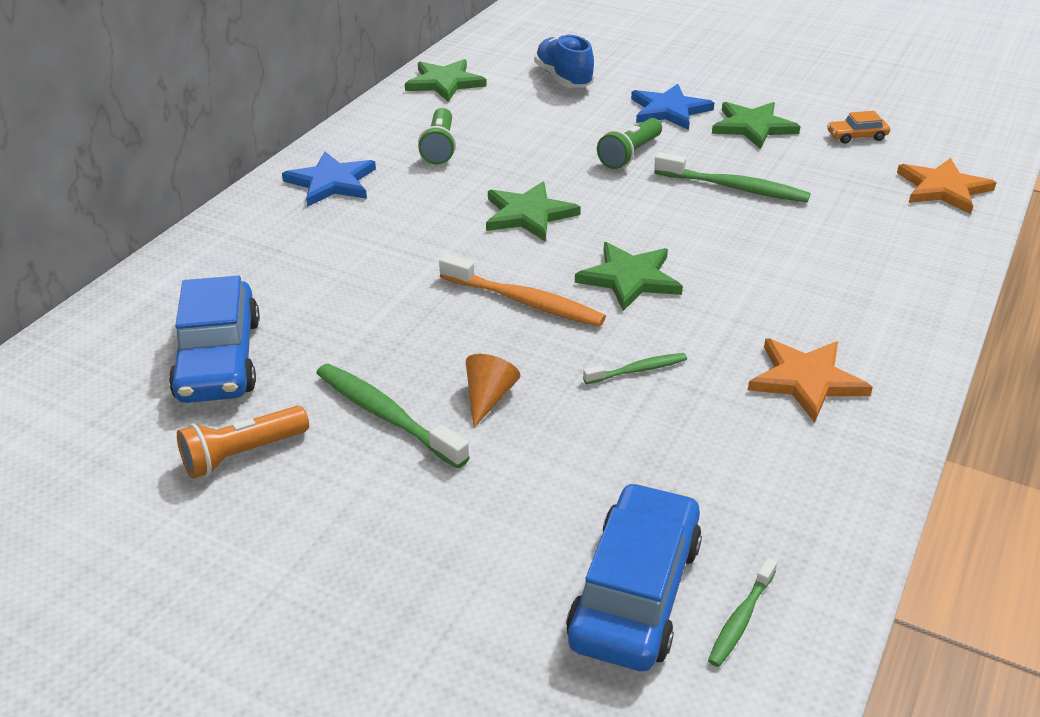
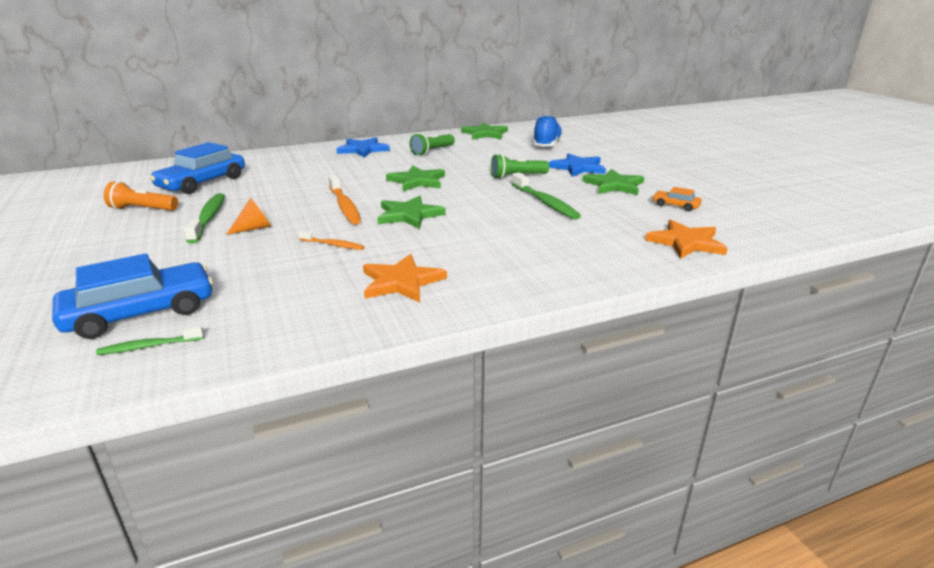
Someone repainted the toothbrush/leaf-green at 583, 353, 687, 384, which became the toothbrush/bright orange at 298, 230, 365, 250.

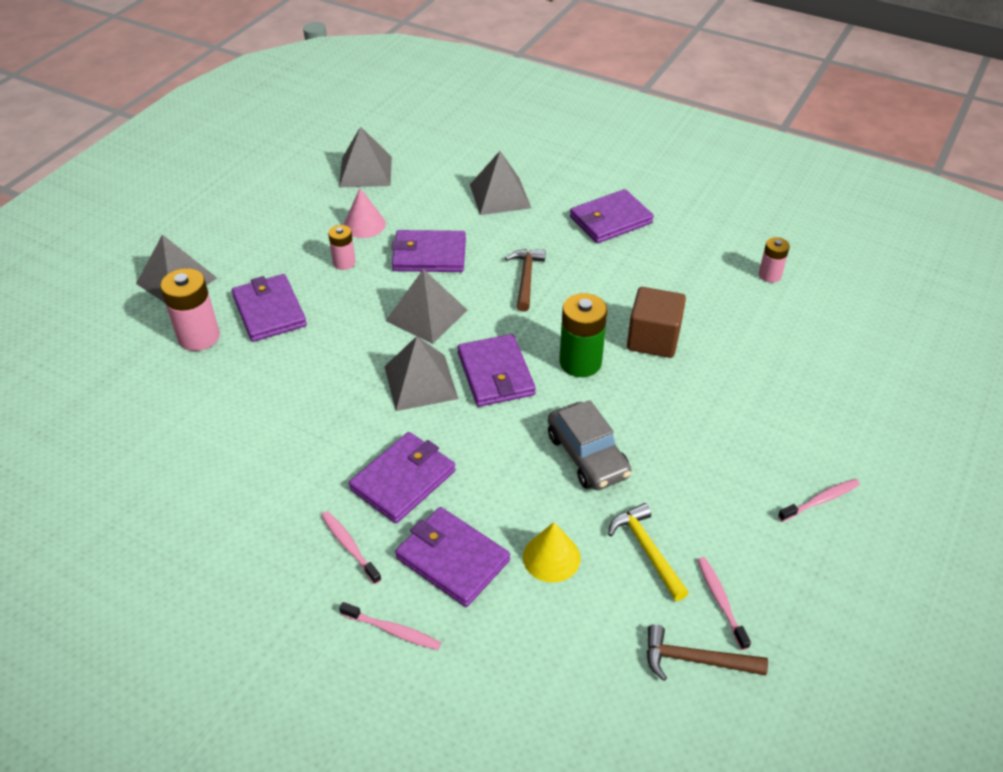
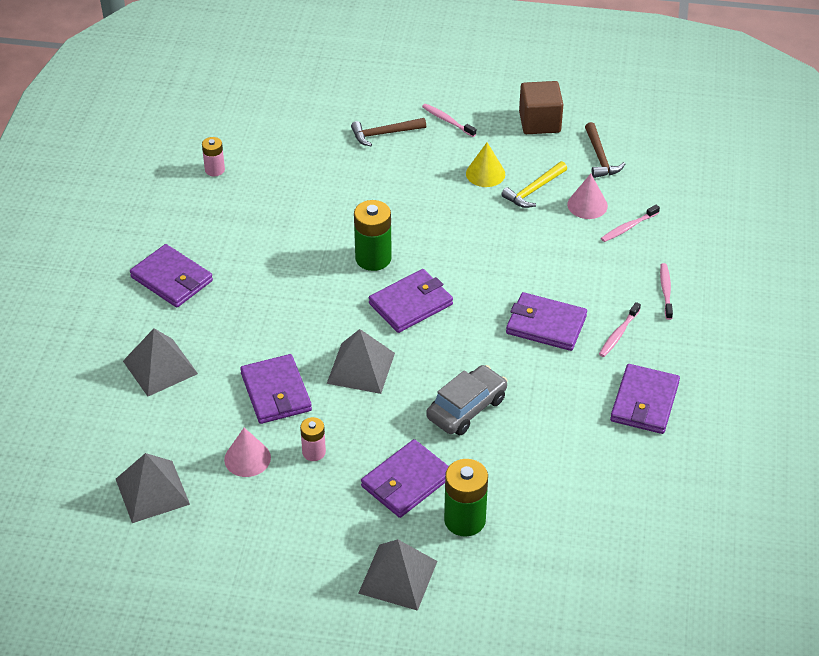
Someone carried the carpenter's hammer/russet from 505, 249, 546, 312 to 351, 118, 426, 146.
Someone repainted the power cell/rose-pink at 160, 268, 220, 351, which became the power cell/leaf-green at 444, 459, 488, 537.
Someone carried the solid cube/russet from 627, 287, 686, 358 to 519, 81, 563, 134.
Someone took away the solid pyramid/grey at 384, 336, 458, 411.
Someone carried the toy car/grey from 548, 400, 631, 490 to 426, 365, 508, 435.
Someone carried the wallet/royal purple from 395, 507, 510, 607 to 610, 364, 680, 434.
Someone carried the cone/golden from 523, 522, 581, 583 to 466, 142, 505, 187.
Someone carried the toothbrush/rose-pink from 697, 557, 751, 650 to 601, 205, 660, 242.
Someone put down the cone/rose-pink at 567, 174, 608, 219.

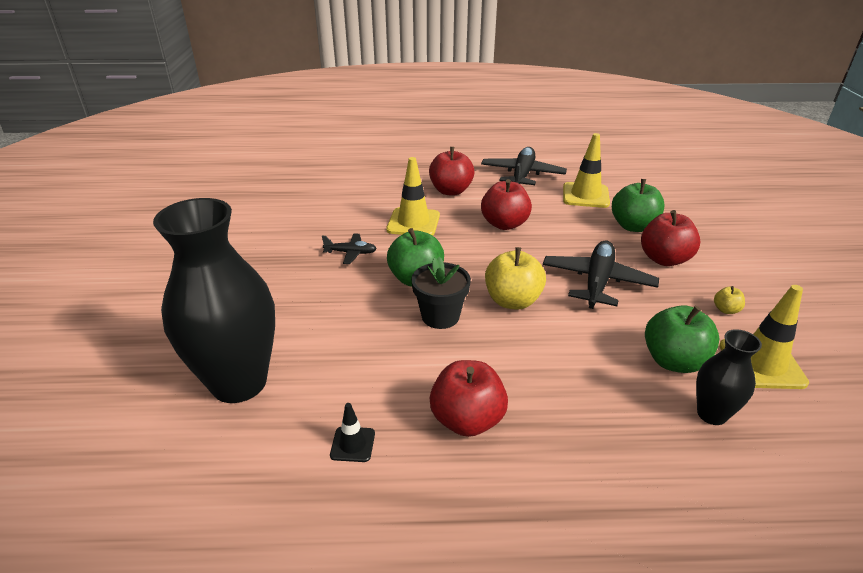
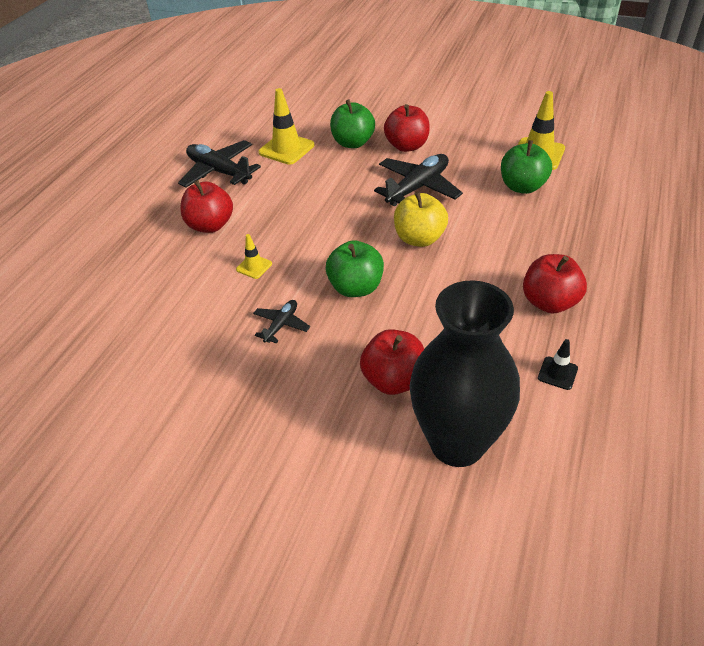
Someone scaled the road cone/golden at 386, 157, 440, 236 by 0.53.
Someone carried the apple/red from 481, 179, 532, 230 to 360, 329, 424, 395.
Someone rotated the aeroplane/black at 543, 241, 659, 309 by 90 degrees clockwise.
Someone took away the plant pot/black at 411, 256, 471, 329.
Someone took away the apple/golden at 714, 286, 745, 314.
Someone took away the tall vase/black at 696, 329, 762, 425.

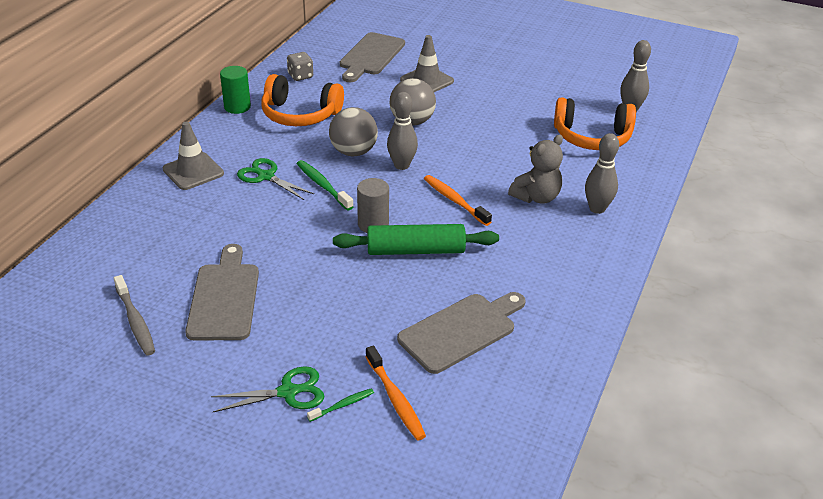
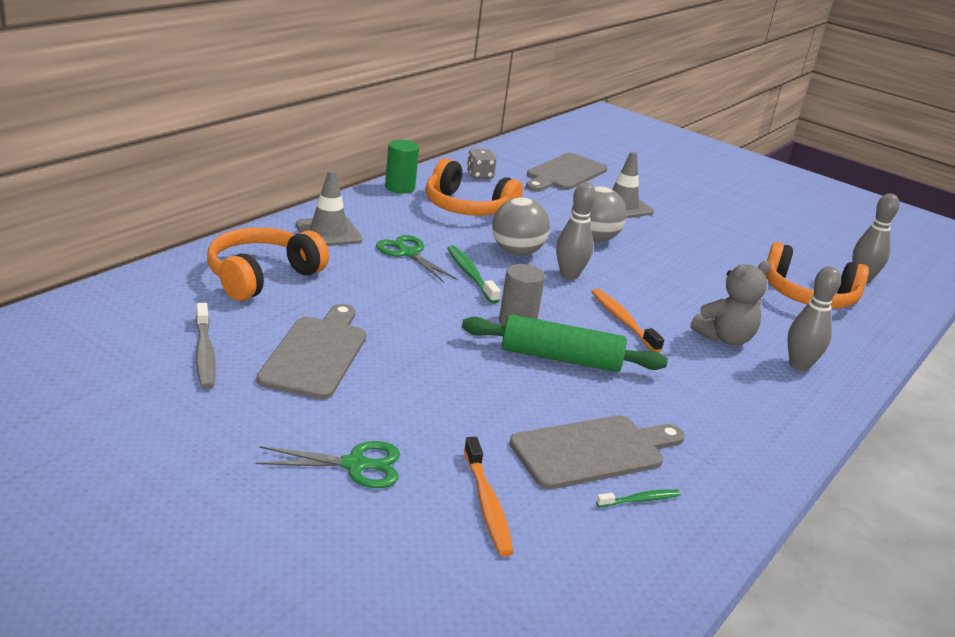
Someone carried the toothbrush/leaf-green from 307, 388, 374, 422 to 596, 490, 680, 507.
Someone put down the over-ear headphones/bright orange at 207, 227, 329, 301.

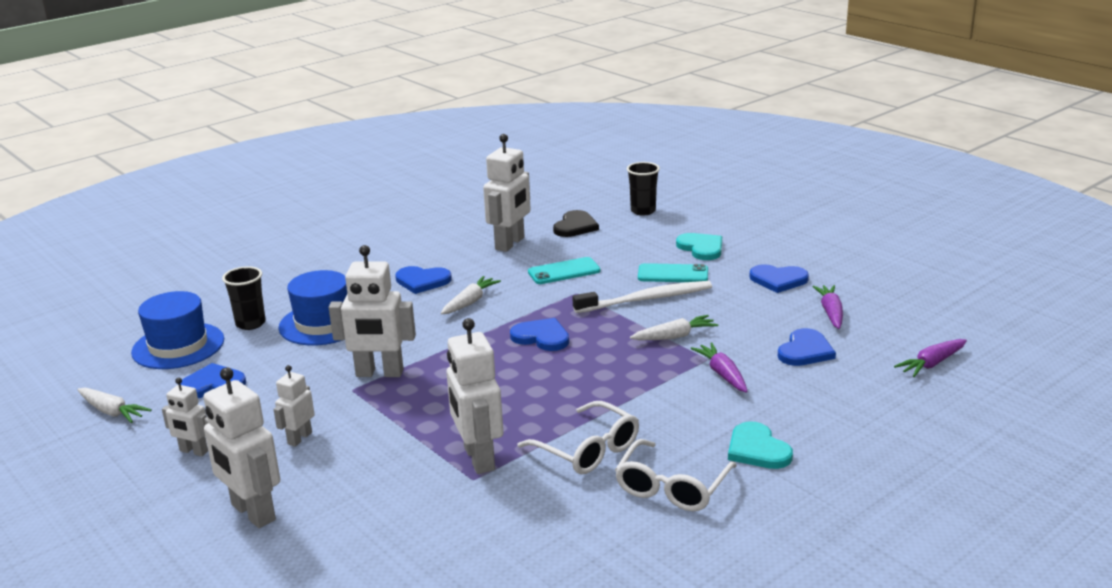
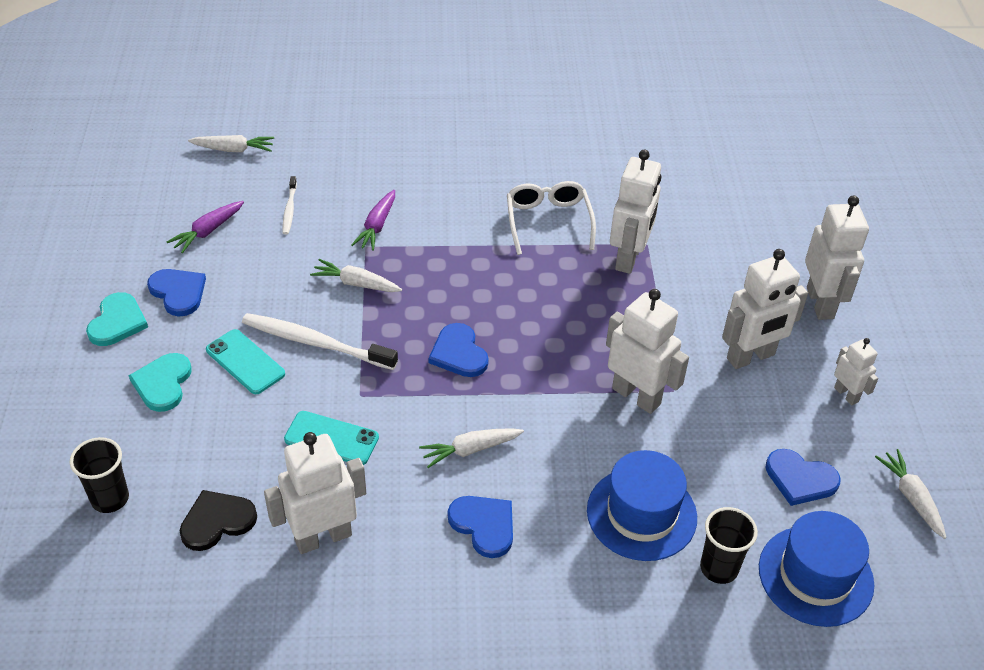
Someone swapped the heart shape/cobalt at 778, 328, 836, 366 for the toothbrush/pure white at 283, 176, 297, 235.
Someone repainted the carrot/royal purple at 894, 339, 967, 377, which became the carrot/pure white at 188, 135, 274, 152.
Someone scaled the robot/pure white at 273, 365, 315, 447 by 1.81.
Someone carried the heart shape/teal from 728, 422, 793, 469 to 86, 292, 148, 346.
Someone took away the spectacles/pure white at 615, 439, 737, 511.

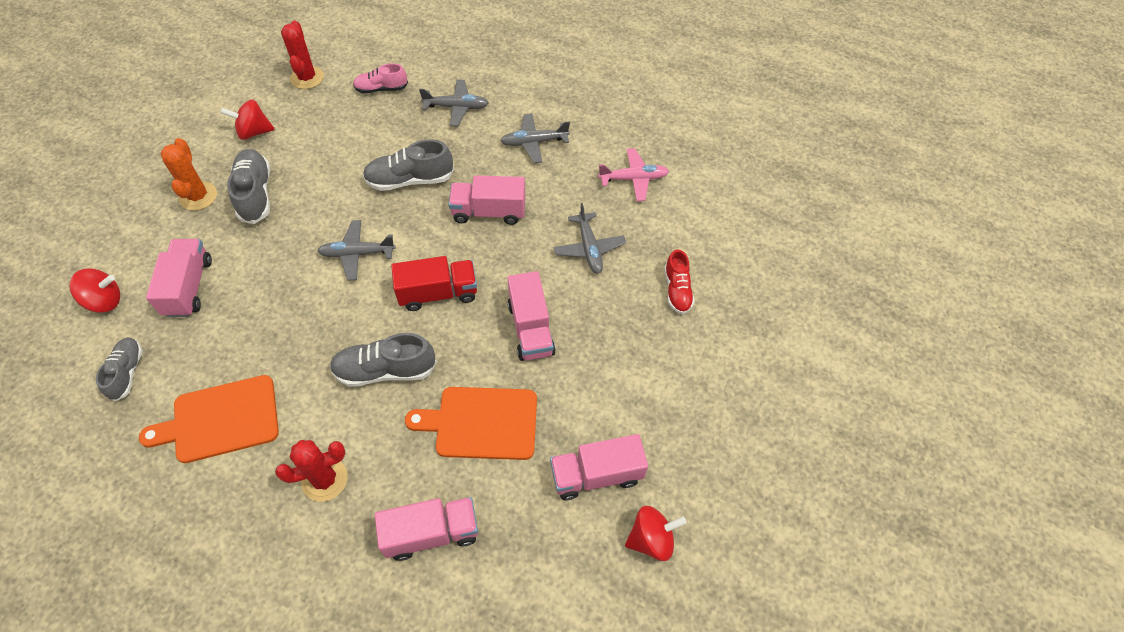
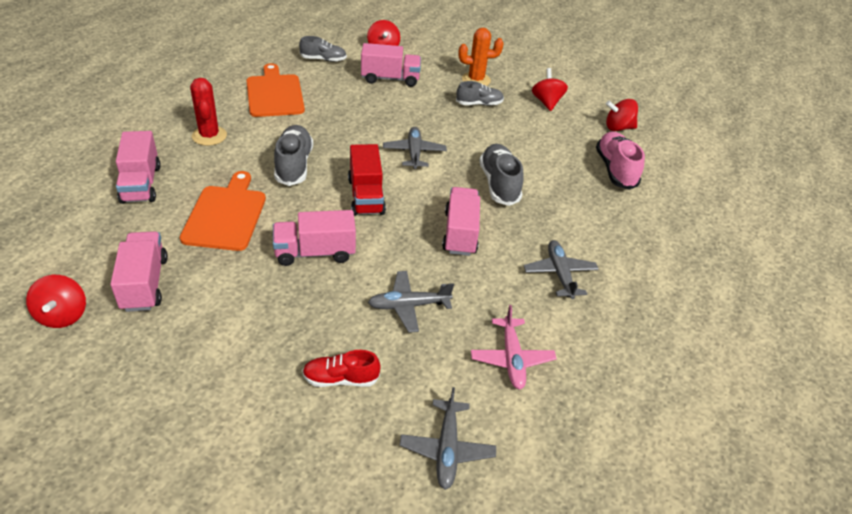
Someone swapped the prickly plant/red at 281, 21, 324, 89 for the toy top/red at 606, 99, 638, 131.
Someone scaled the shoe/rose-pink at 353, 63, 408, 93 by 1.53.
Someone carried the aeroplane/grey from 419, 79, 489, 126 to 400, 387, 496, 490.
Someone scaled the shoe/grey at 227, 149, 270, 224 by 0.66.

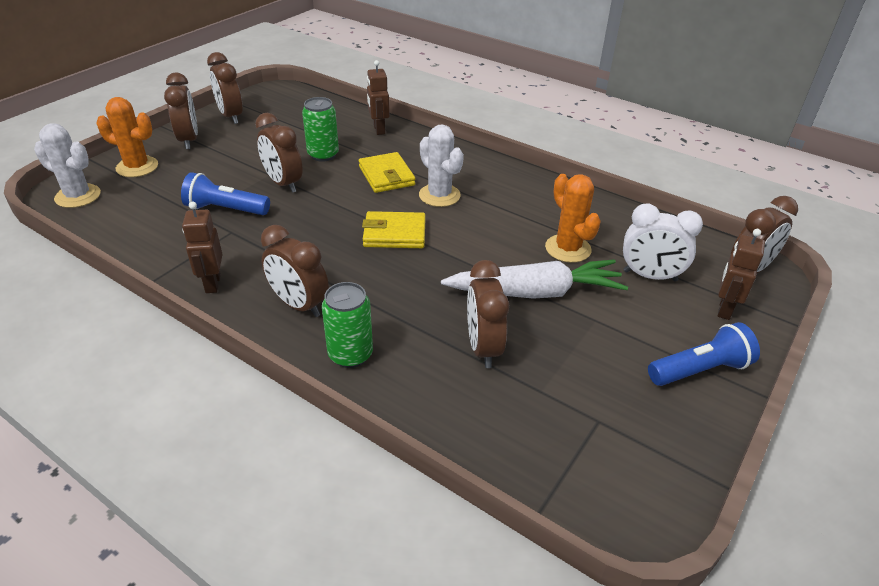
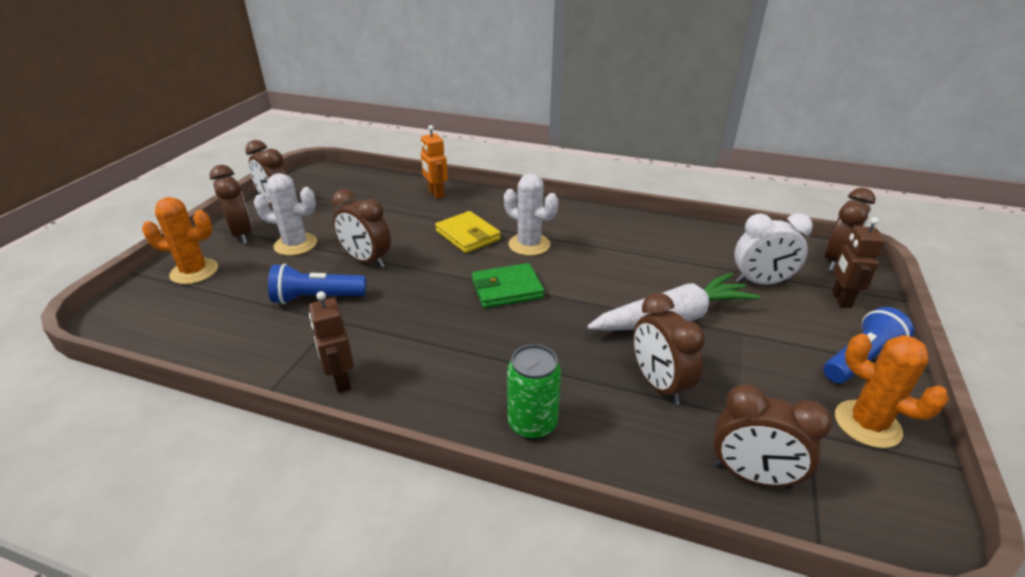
Someone repainted the robot/russet at 367, 60, 389, 135, which became the robot/bright orange at 421, 125, 448, 199.
Someone took away the can/leaf-green at 302, 97, 339, 162.
Someone carried the prickly plant/pure white from 34, 123, 101, 208 to 254, 173, 317, 256.
Someone carried the prickly plant/bright orange from 545, 174, 601, 263 to 835, 334, 949, 448.
Someone repainted the wallet/golden at 362, 211, 426, 248, which became the wallet/leaf-green at 472, 263, 544, 308.
Someone carried the alarm clock/russet from 261, 225, 329, 317 to 713, 384, 832, 489.

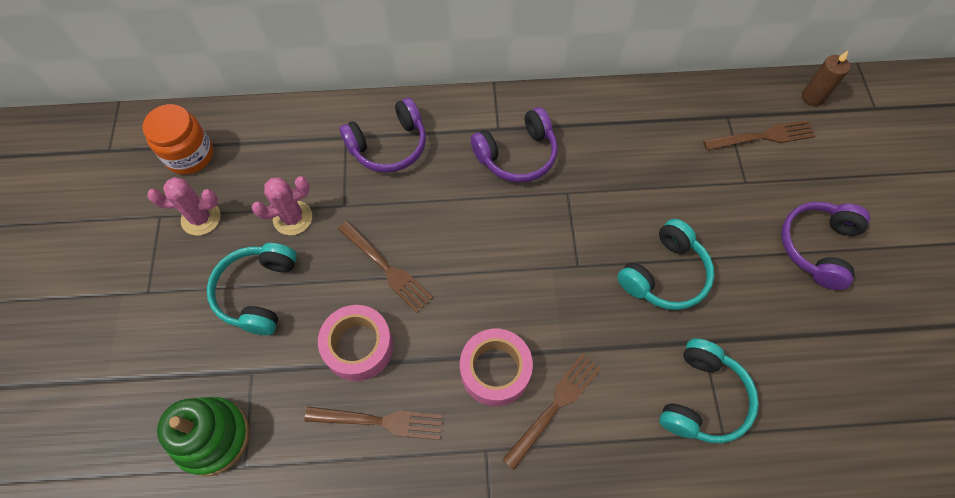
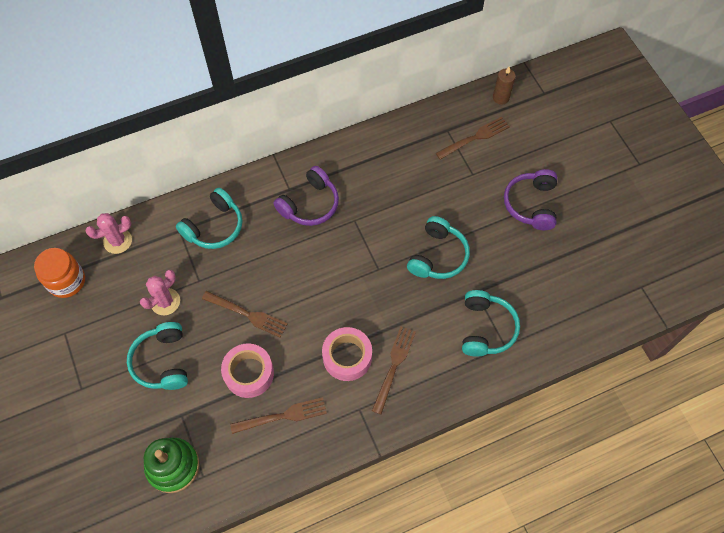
Someone repainted the over-ear headphones/royal purple at 339, 98, 426, 173, which became the over-ear headphones/teal at 176, 188, 243, 249.
Someone carried the prickly plant/rose-pink from 147, 177, 221, 235 to 85, 213, 132, 254.

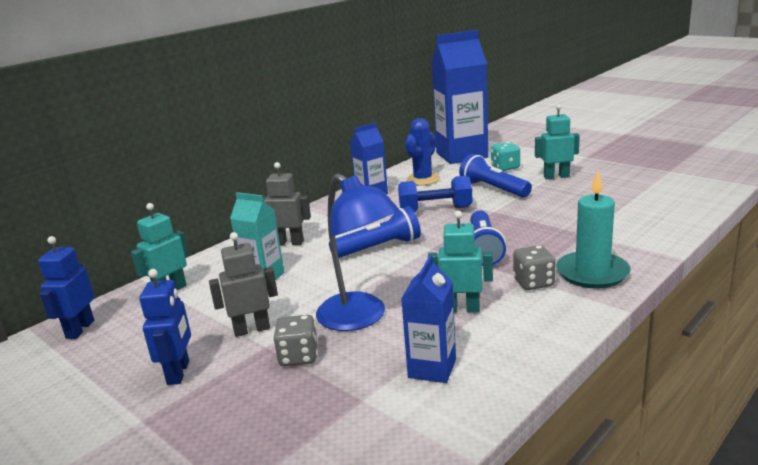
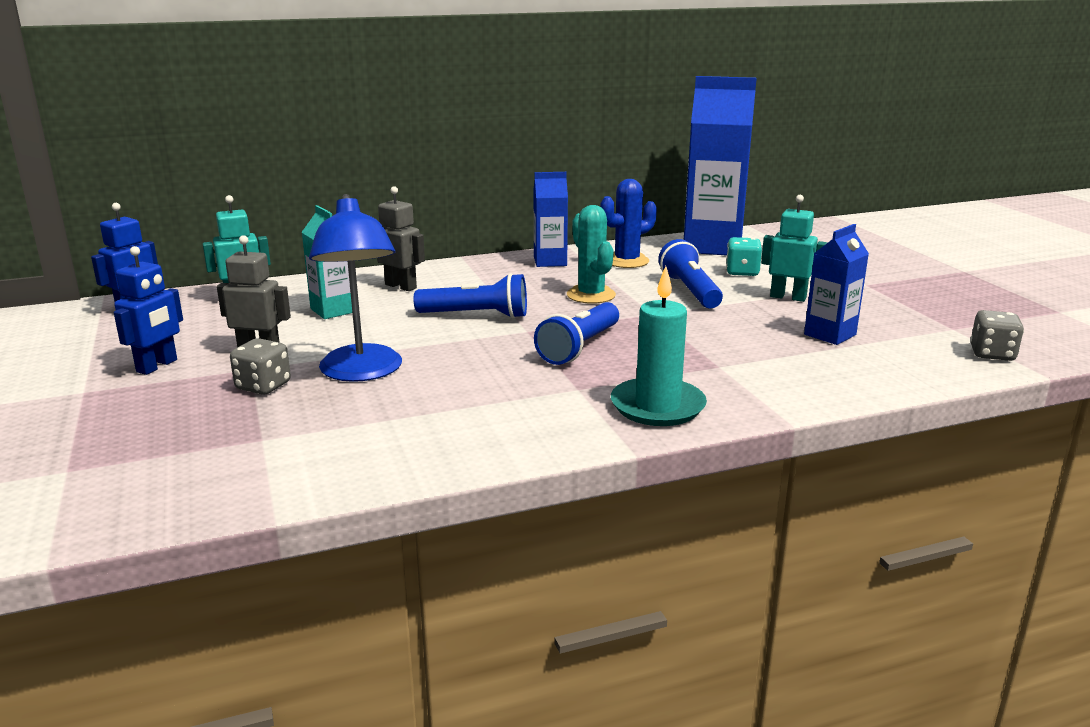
Someone swapped the dumbbell/cobalt at 398, 176, 473, 212 for the prickly plant/teal at 567, 205, 616, 304.
Someone took away the robot/teal at 428, 211, 493, 313.
Someone carried the dice/grey from 513, 245, 556, 290 to 970, 310, 1024, 361.
Someone carried the carton/cobalt from 401, 255, 456, 383 to 804, 224, 869, 345.

